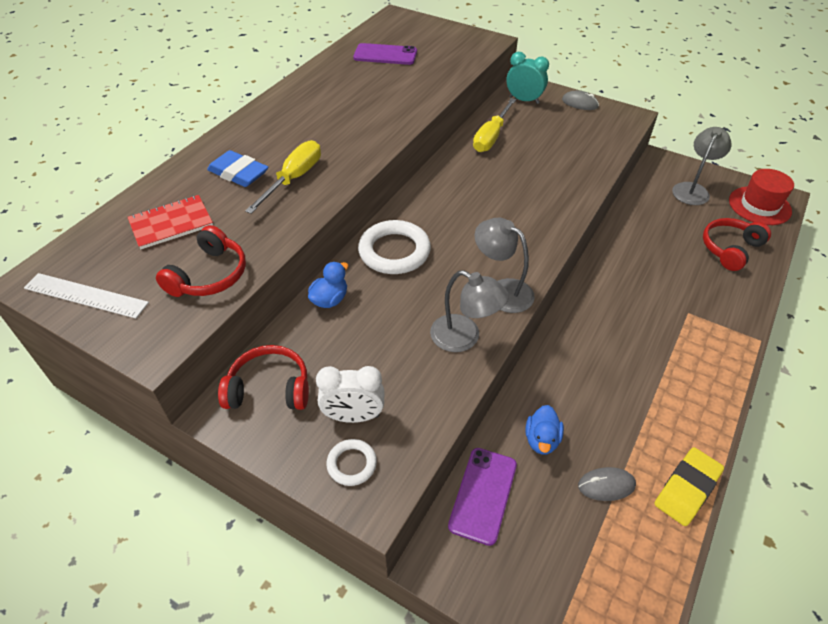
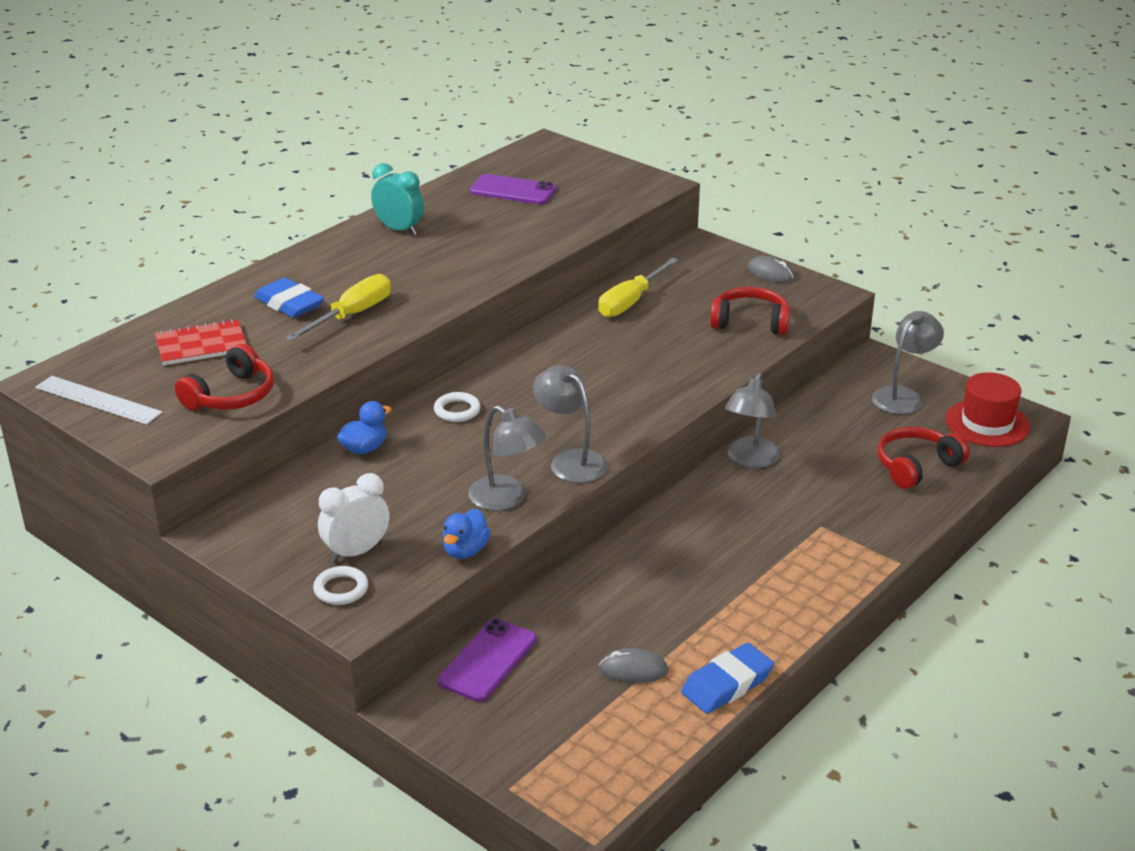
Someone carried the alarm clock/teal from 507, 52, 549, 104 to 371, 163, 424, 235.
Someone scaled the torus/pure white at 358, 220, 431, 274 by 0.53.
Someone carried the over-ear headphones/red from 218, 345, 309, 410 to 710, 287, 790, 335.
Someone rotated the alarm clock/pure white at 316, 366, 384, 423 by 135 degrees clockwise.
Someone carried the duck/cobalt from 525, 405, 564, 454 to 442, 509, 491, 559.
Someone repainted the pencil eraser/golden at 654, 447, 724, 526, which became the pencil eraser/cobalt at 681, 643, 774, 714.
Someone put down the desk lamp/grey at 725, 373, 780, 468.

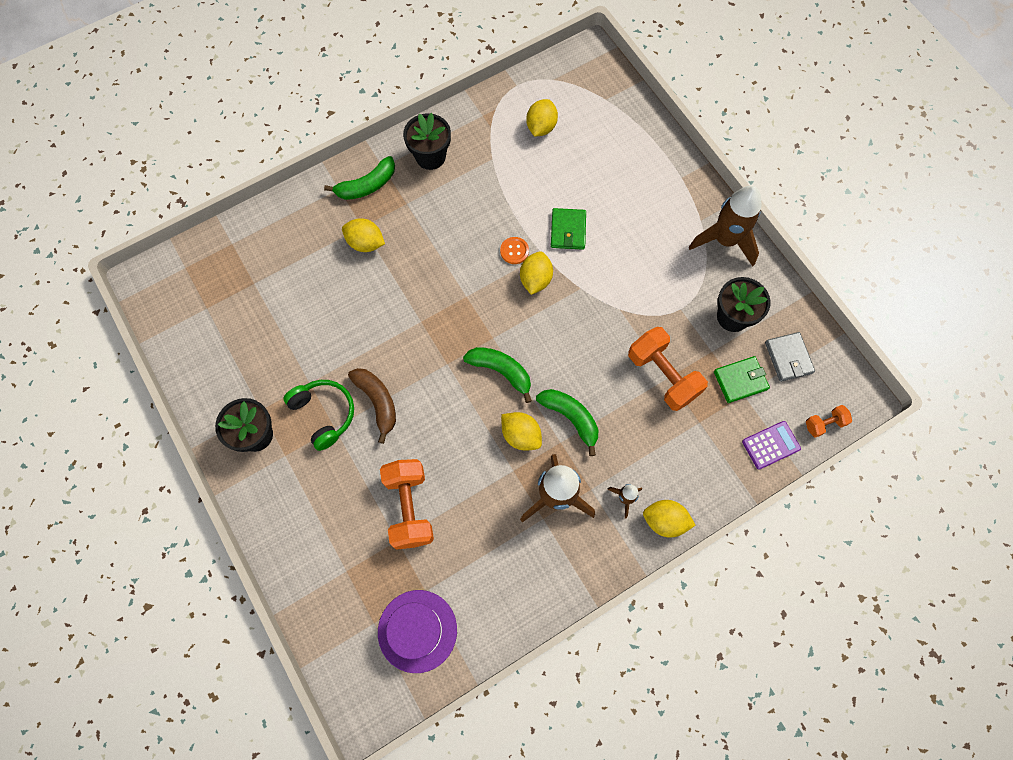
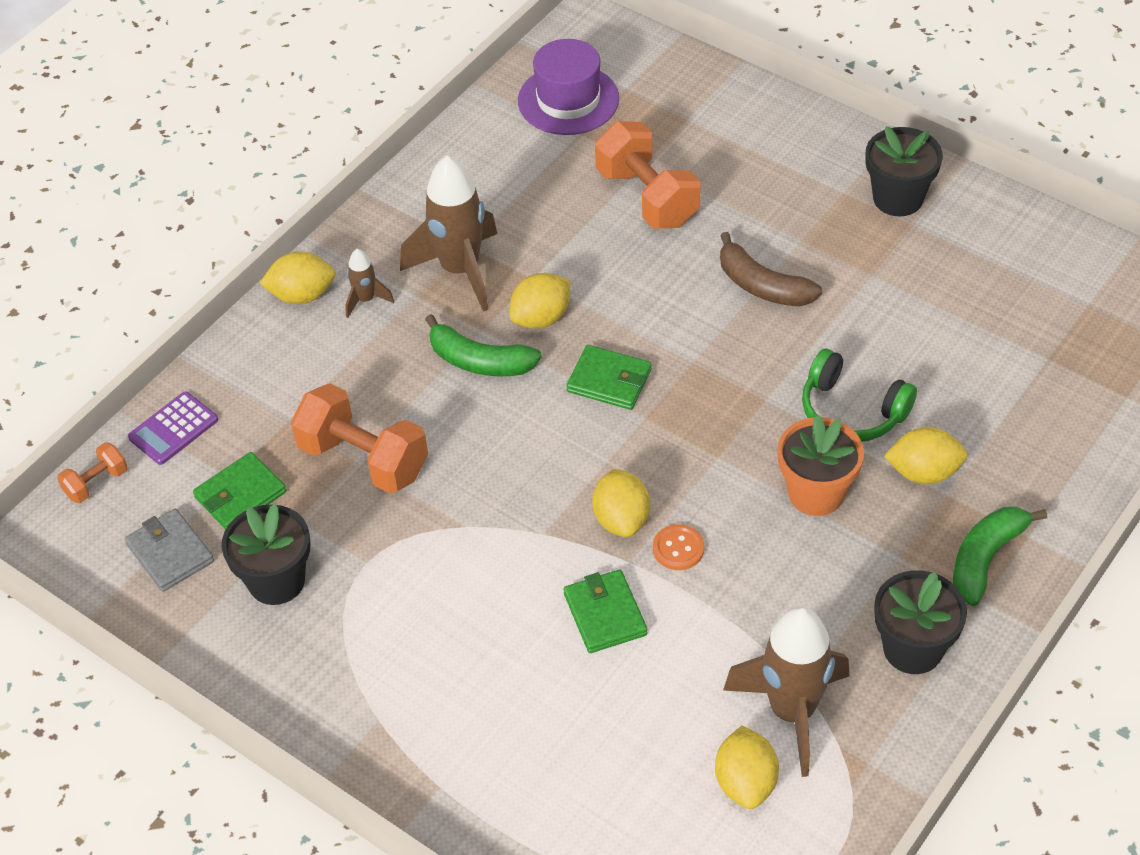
Someone carried the rocket/russet from 689, 186, 762, 266 to 723, 606, 849, 777.
Someone swapped the banana fruit/leaf-green at 463, 347, 532, 403 for the wallet/leaf-green at 566, 345, 652, 410.
Someone carried the over-ear headphones/leaf-green from 283, 380, 354, 451 to 802, 348, 917, 442.
Someone rotated the toy lemon/golden at 501, 412, 542, 451 by 60 degrees counterclockwise.
Someone put down the plant pot/bright orange at 777, 415, 864, 516.

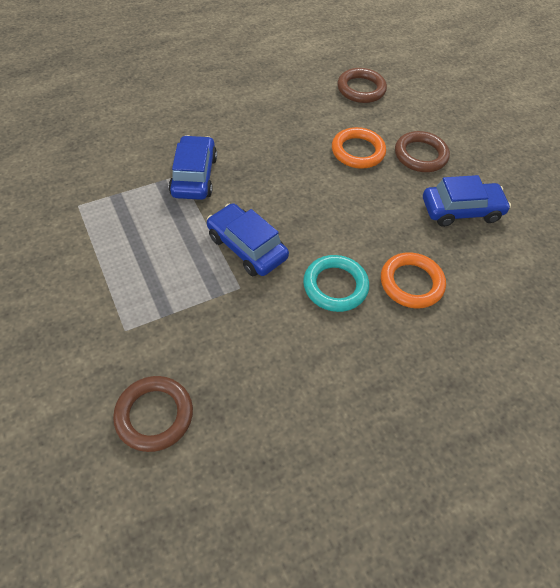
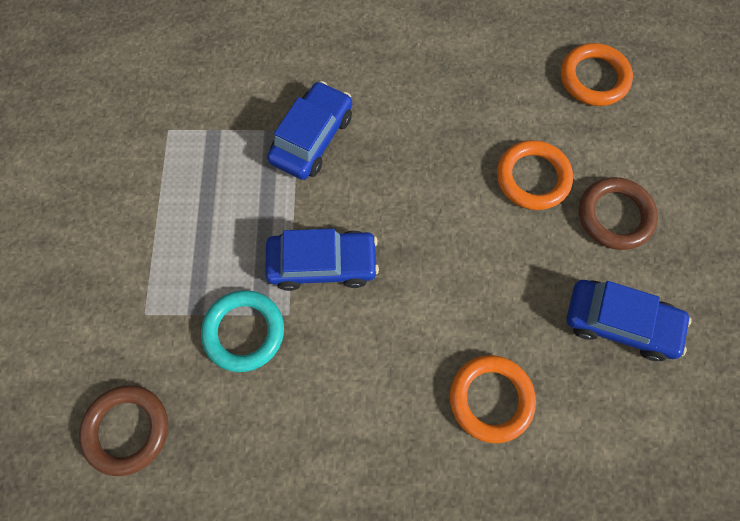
Someone repainted the torus/russet at 337, 68, 387, 103, which became the torus/bright orange at 561, 43, 633, 106.
Someone rotated the toy car/cobalt at 207, 203, 289, 276 by 105 degrees clockwise.
Someone carried the torus/teal from 303, 255, 369, 312 to 201, 290, 284, 372.

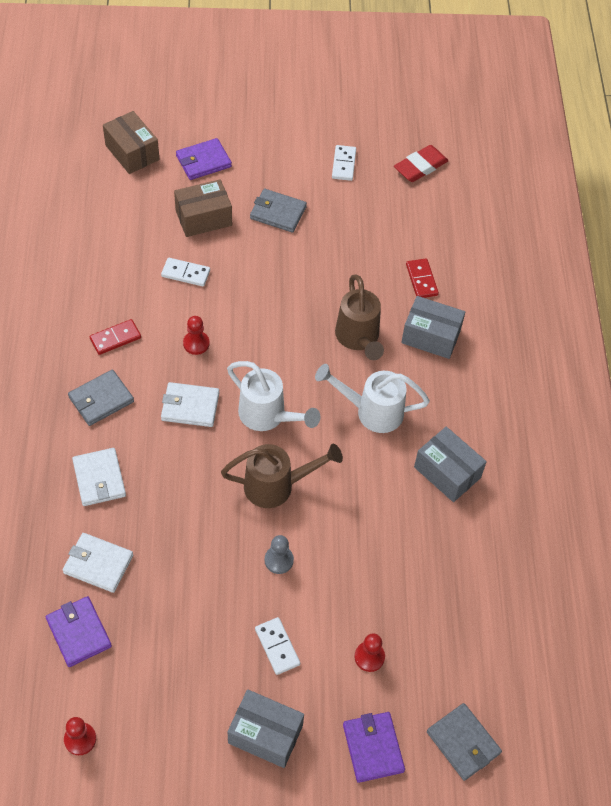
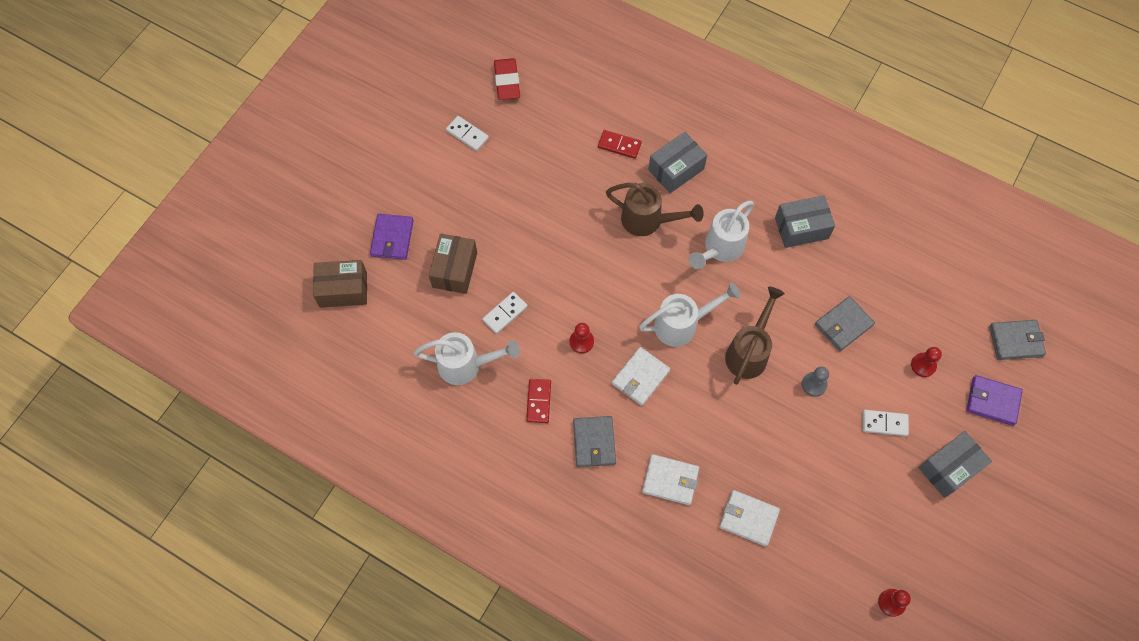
Someone carried the wallet/grey from 250, 189, 307, 233 to 815, 296, 875, 351.
Someone rotated the wallet/pure white at 63, 533, 133, 593 by 60 degrees clockwise.
Someone took away the wallet/royal purple at 46, 596, 112, 667.
Someone put down the watering pot/pure white at 414, 332, 520, 385.

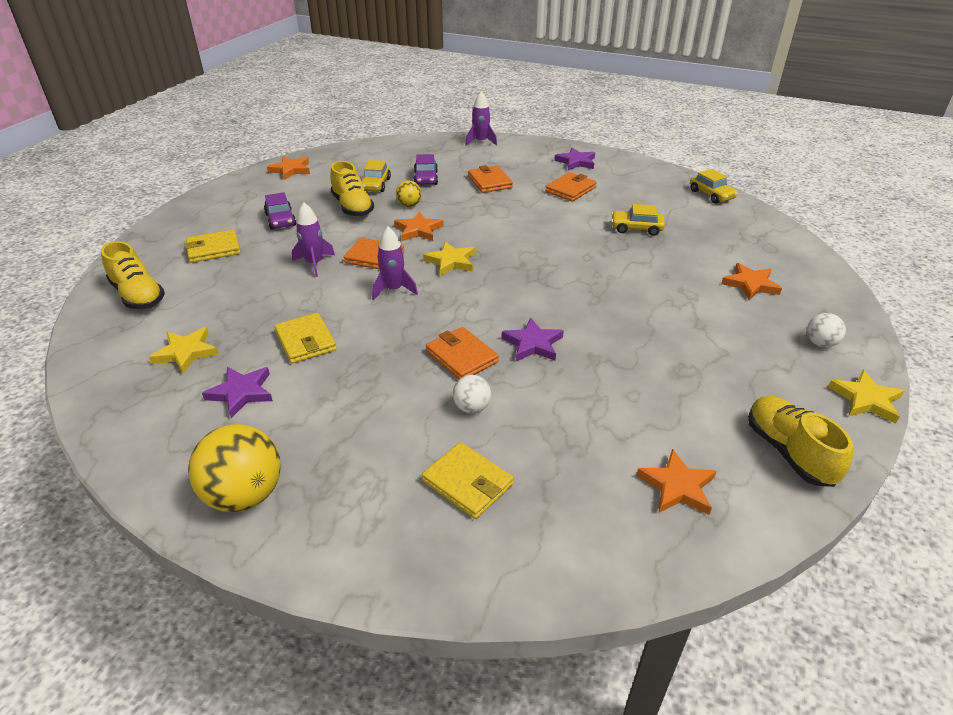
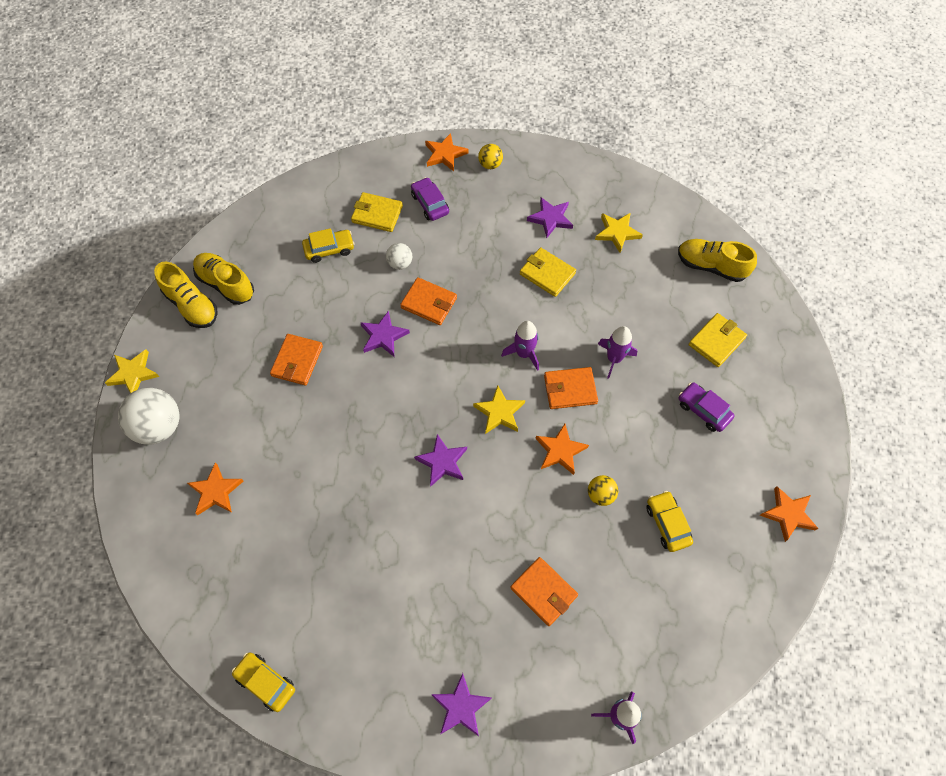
Someone carried the toy car/royal purple from 413, 154, 438, 185 to 411, 177, 449, 221.
Someone carried the shoe/golden from 330, 161, 374, 217 to 193, 253, 254, 305.
Someone carried the wallet/bright orange from 545, 172, 596, 202 to 270, 334, 323, 386.
Someone carried the toy car/golden from 611, 204, 665, 236 to 302, 228, 354, 263.
Someone scaled the sphere/pure white at 807, 313, 846, 348 by 1.92.
Someone scaled the sphere/golden at 188, 424, 281, 512 by 0.52.
Someone carried the five-pointed star/bright orange from 636, 449, 717, 515 to 425, 133, 468, 171.
Someone put down the five-pointed star/royal purple at 414, 434, 467, 487.

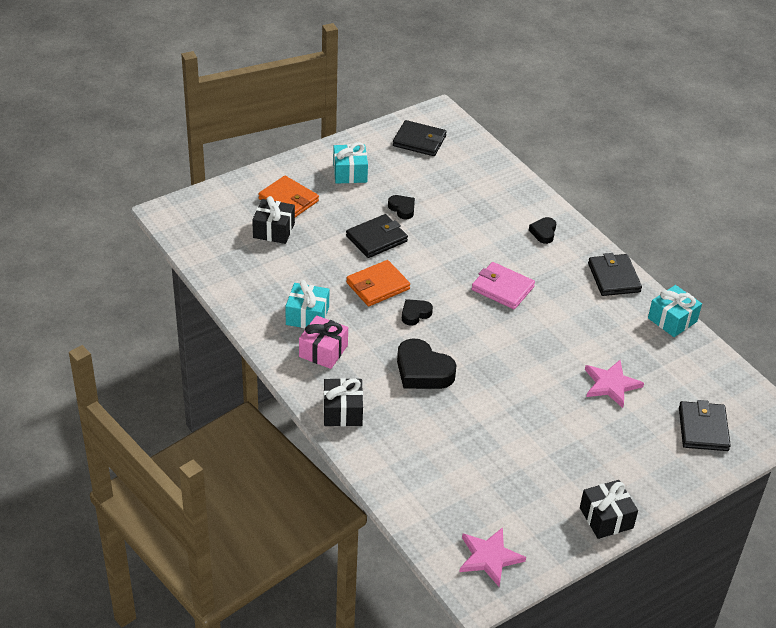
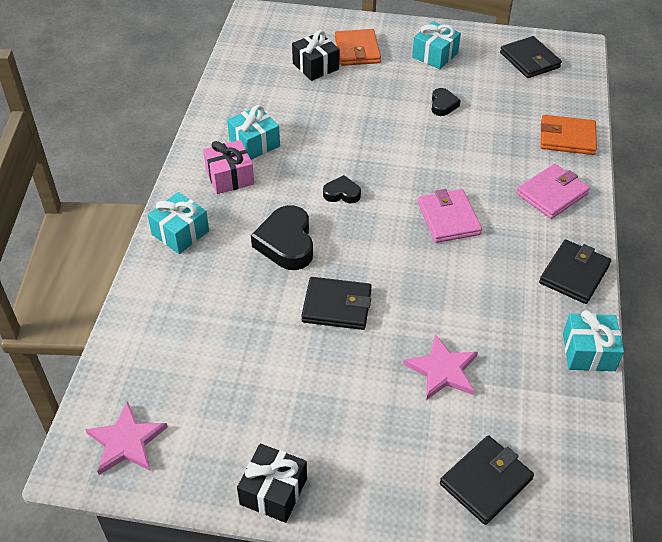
Someone carried the wallet/black from 346, 214, 408, 258 to 301, 277, 372, 330.
Someone swapped the heart shape/black at 529, 217, 556, 244 for the wallet/rose-pink at 516, 164, 590, 219.
Someone carried the wallet/bright orange from 346, 260, 410, 306 to 540, 115, 597, 155.
Someone repainted the wrapped gift/black at 323, 378, 363, 426, which became the wrapped gift/teal at 147, 192, 209, 254.

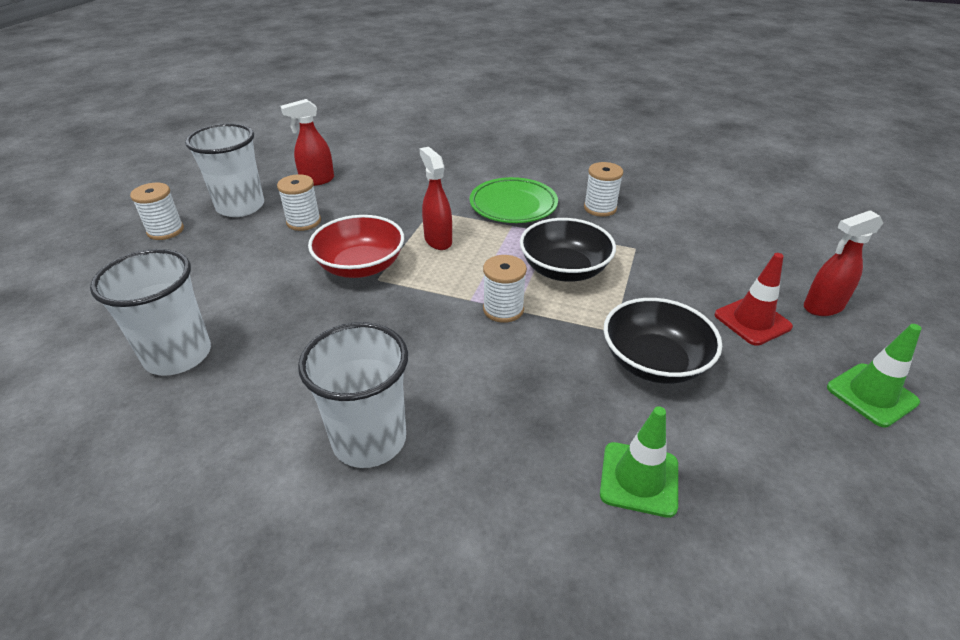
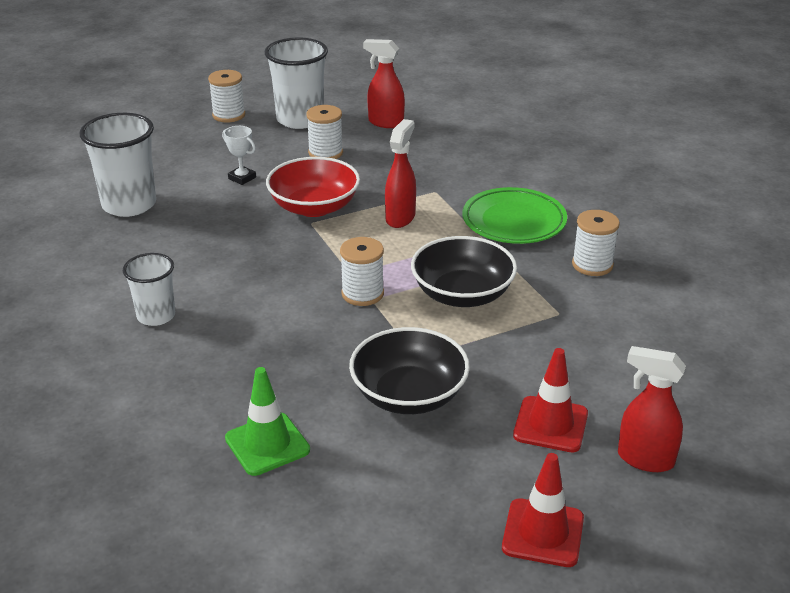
Someone scaled the cup/pure white at 298, 322, 408, 468 by 0.61.
Someone repainted the road cone/leaf-green at 827, 324, 922, 427, which became the road cone/red at 502, 453, 584, 567.
Someone put down the trophy/pure white at 222, 126, 256, 185.

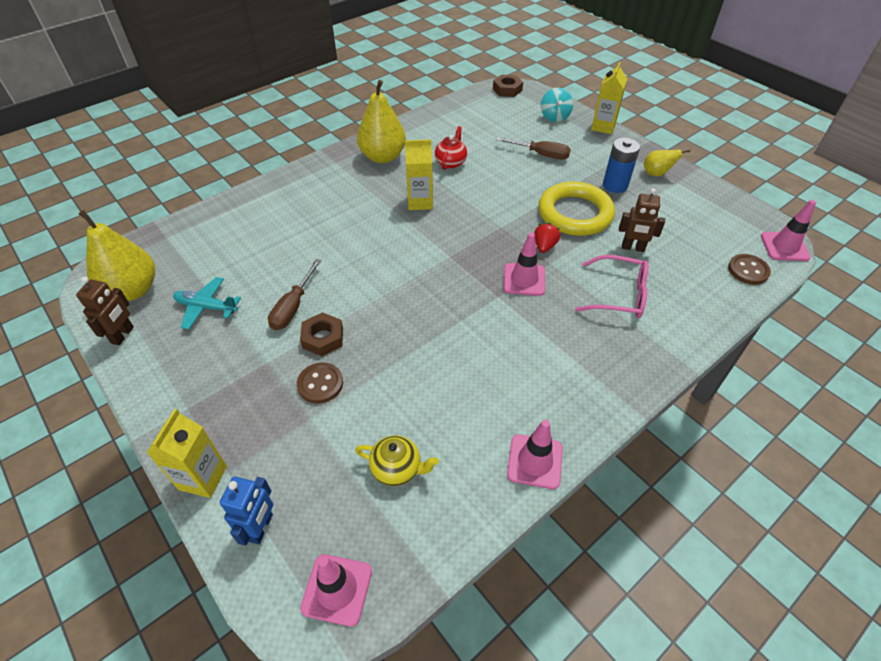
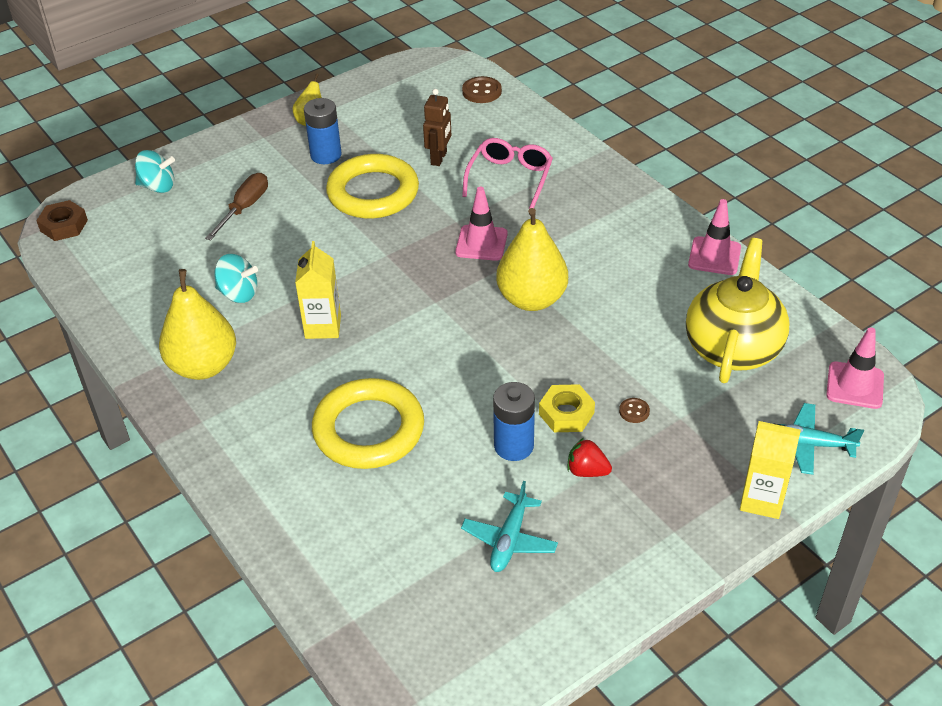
Someone took away the carton/golden at 591, 62, 627, 134.
Someone swapped the teapot/red at 435, 126, 467, 170 for the toy top/teal at 214, 254, 258, 303.
Someone took away the road cone/rose-pink at 761, 200, 816, 261.
Someone carried the toy pear/golden from 78, 210, 155, 301 to 496, 208, 568, 311.
Someone carried the strawberry/red from 534, 223, 560, 253 to 567, 438, 612, 477.
Someone swapped the screwdriver/russet at 268, 259, 322, 330 for the power cell/cobalt at 493, 382, 535, 461.
Someone took away the robot/russet at 76, 277, 134, 345.
Someone repainted the hex nut/russet at 300, 312, 343, 356, which became the hex nut/golden at 539, 384, 595, 432.
Someone scaled the button/russet at 297, 362, 343, 404 by 0.58.
Someone scaled the teapot/golden at 355, 435, 439, 486 by 2.00.
Someone swapped the robot/cobalt at 220, 476, 273, 546 for the aeroplane/teal at 779, 403, 864, 475.
Someone put down the torus/golden at 312, 378, 424, 469.

